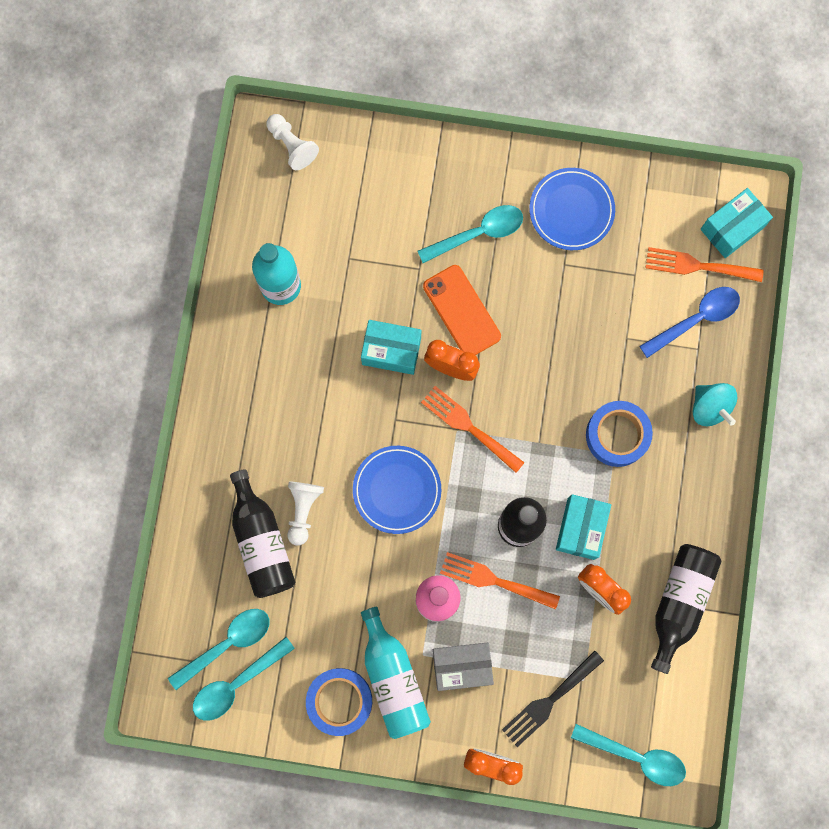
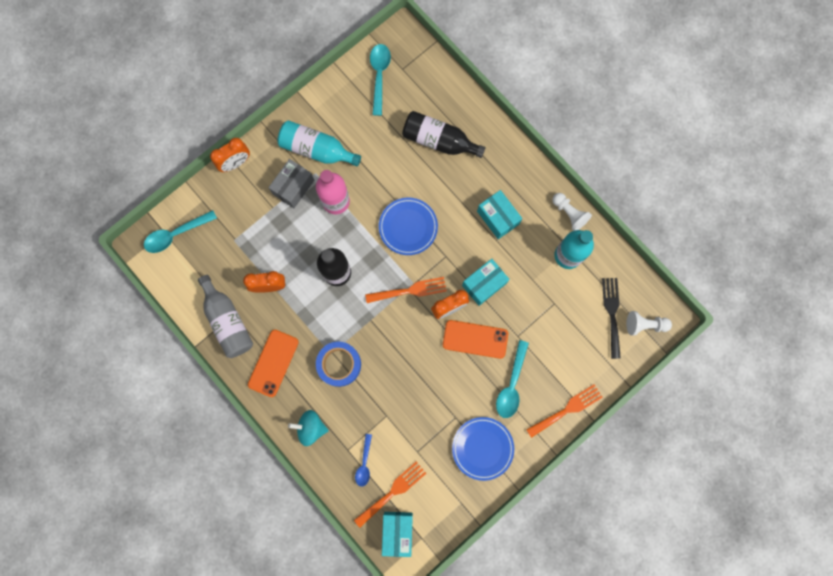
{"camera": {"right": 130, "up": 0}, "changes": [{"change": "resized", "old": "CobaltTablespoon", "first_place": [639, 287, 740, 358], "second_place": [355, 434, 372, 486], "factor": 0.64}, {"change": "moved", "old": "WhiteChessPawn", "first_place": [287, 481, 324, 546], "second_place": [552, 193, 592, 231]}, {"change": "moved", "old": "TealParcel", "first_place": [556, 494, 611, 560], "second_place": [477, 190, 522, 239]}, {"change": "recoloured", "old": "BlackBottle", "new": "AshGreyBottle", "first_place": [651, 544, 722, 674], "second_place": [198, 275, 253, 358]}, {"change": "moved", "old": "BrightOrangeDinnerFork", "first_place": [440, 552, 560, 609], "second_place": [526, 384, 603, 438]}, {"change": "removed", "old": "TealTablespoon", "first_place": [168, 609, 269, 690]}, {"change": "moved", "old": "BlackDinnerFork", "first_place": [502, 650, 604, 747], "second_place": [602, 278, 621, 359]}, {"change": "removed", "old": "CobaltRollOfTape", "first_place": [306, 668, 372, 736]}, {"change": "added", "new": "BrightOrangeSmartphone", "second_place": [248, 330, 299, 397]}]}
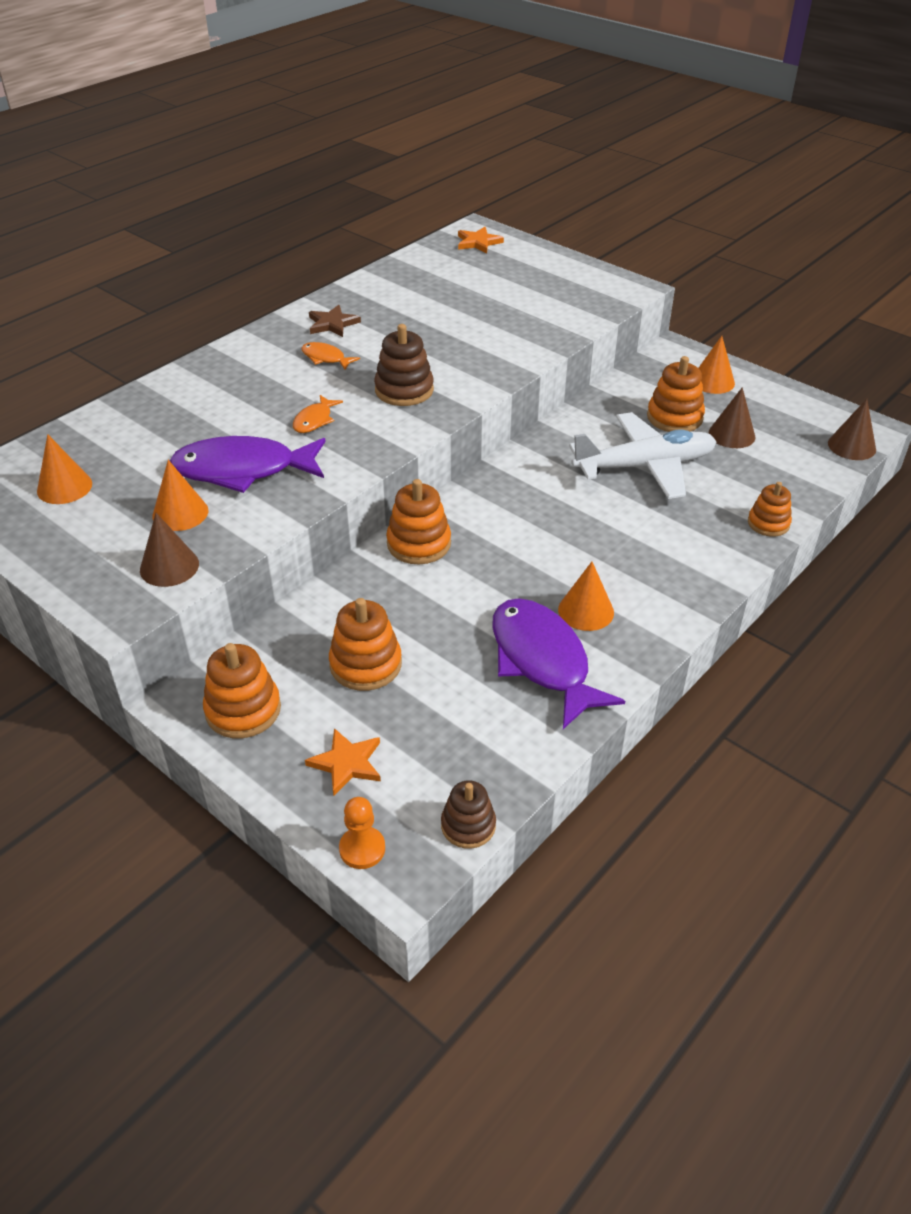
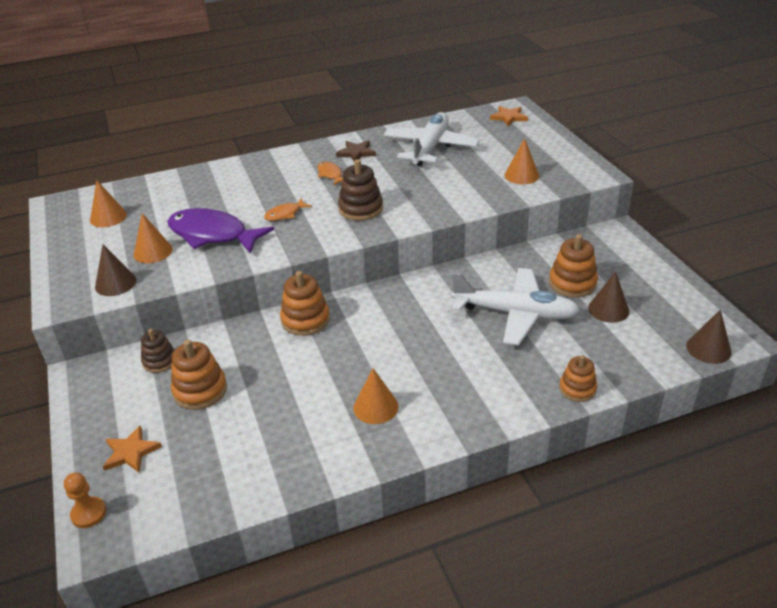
{"camera": {"right": 30, "up": -5}, "changes": [{"change": "moved", "old": "BrightOrangeCone", "first_place": [698, 336, 735, 394], "second_place": [504, 138, 539, 184]}, {"change": "removed", "old": "RoyalPurpleFish", "first_place": [492, 598, 625, 729]}, {"change": "removed", "old": "BrightOrangeStackingToy", "first_place": [203, 643, 281, 738]}, {"change": "moved", "old": "DarkBrownStackingToy", "first_place": [441, 780, 496, 849], "second_place": [141, 329, 175, 373]}, {"change": "added", "new": "WhiteToyPlane", "second_place": [384, 112, 480, 166]}]}
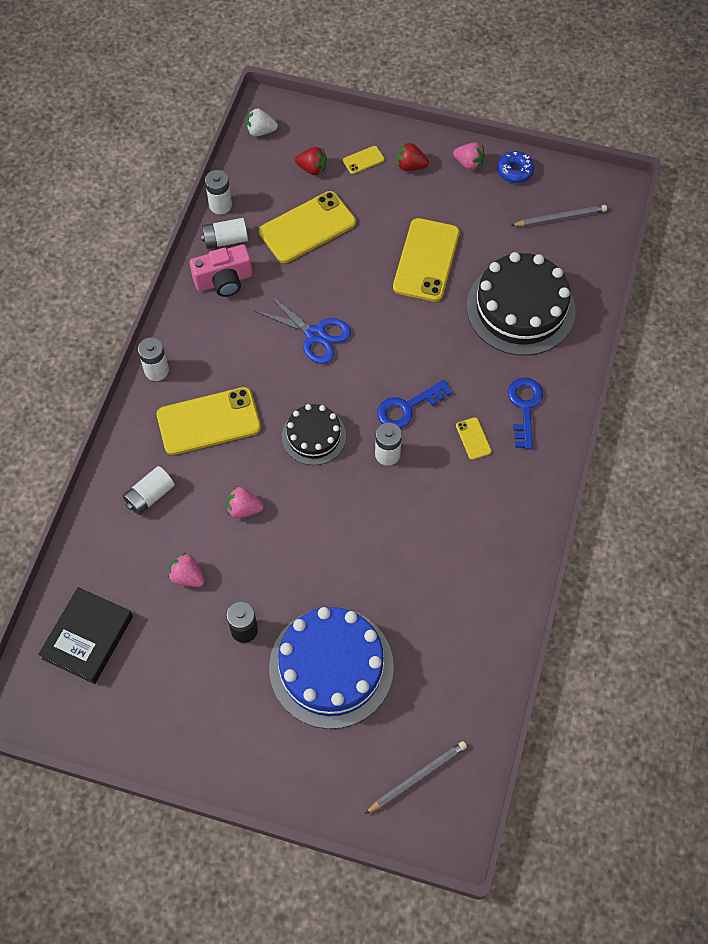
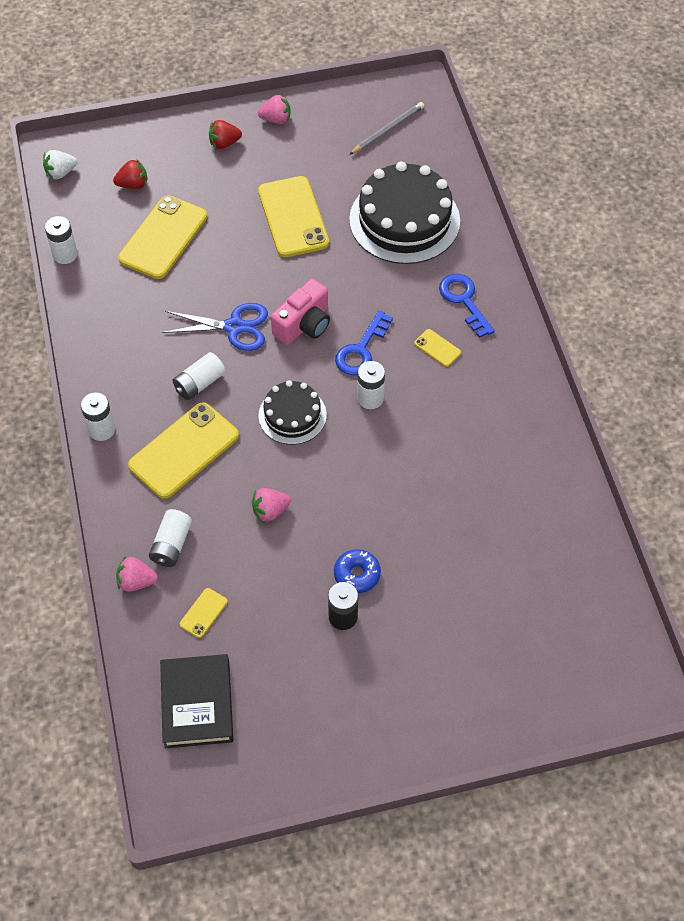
{"camera": {"right": -30, "up": -5}, "changes": [{"change": "moved", "old": "GoldenSmartphone", "first_place": [343, 146, 385, 174], "second_place": [180, 588, 228, 638]}, {"change": "moved", "old": "CobaltDoughnut", "first_place": [497, 151, 534, 183], "second_place": [334, 549, 381, 593]}, {"change": "moved", "old": "WhiteBattery", "first_place": [201, 218, 248, 249], "second_place": [172, 352, 225, 400]}, {"change": "moved", "old": "RosePinkPhotoCamera", "first_place": [190, 244, 253, 297], "second_place": [271, 278, 330, 345]}, {"change": "moved", "old": "RosePinkToyStrawberry", "first_place": [168, 553, 205, 587], "second_place": [116, 556, 158, 592]}, {"change": "removed", "old": "CobaltCake", "first_place": [269, 607, 394, 729]}, {"change": "removed", "old": "AshGreyWoodenPencil", "first_place": [365, 741, 467, 814]}]}
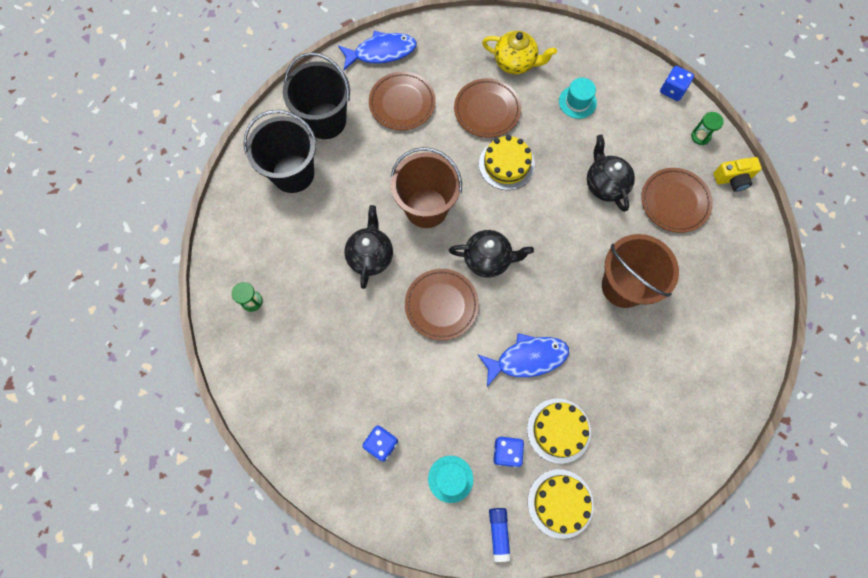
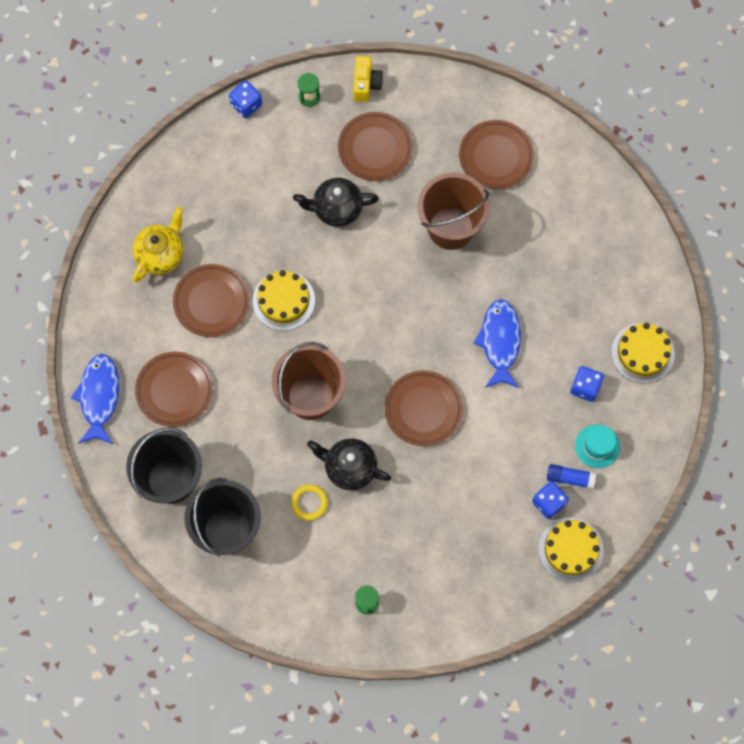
{"camera": {"right": -75, "up": 0}, "changes": [{"change": "removed", "old": "TealTallHat", "first_place": [559, 78, 597, 119]}, {"change": "removed", "old": "BlackTeapot", "first_place": [449, 230, 534, 278]}, {"change": "moved", "old": "GoldenCake", "first_place": [527, 398, 591, 464], "second_place": [538, 518, 604, 582]}, {"change": "moved", "old": "CobaltGlueStick", "first_place": [489, 508, 511, 562], "second_place": [547, 464, 596, 489]}, {"change": "added", "new": "DarkBrownDinnerPlate", "second_place": [459, 120, 534, 189]}, {"change": "added", "new": "GoldenTorus", "second_place": [291, 484, 328, 520]}]}
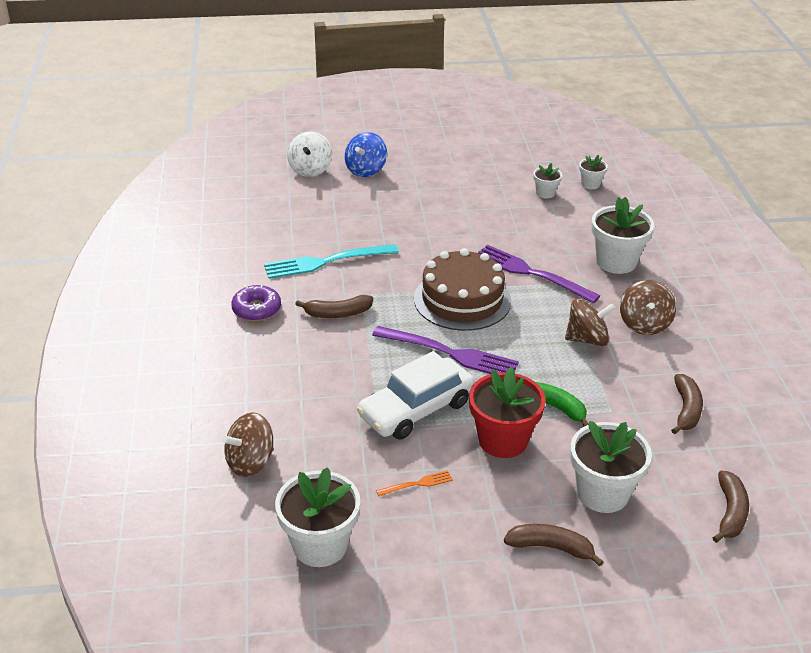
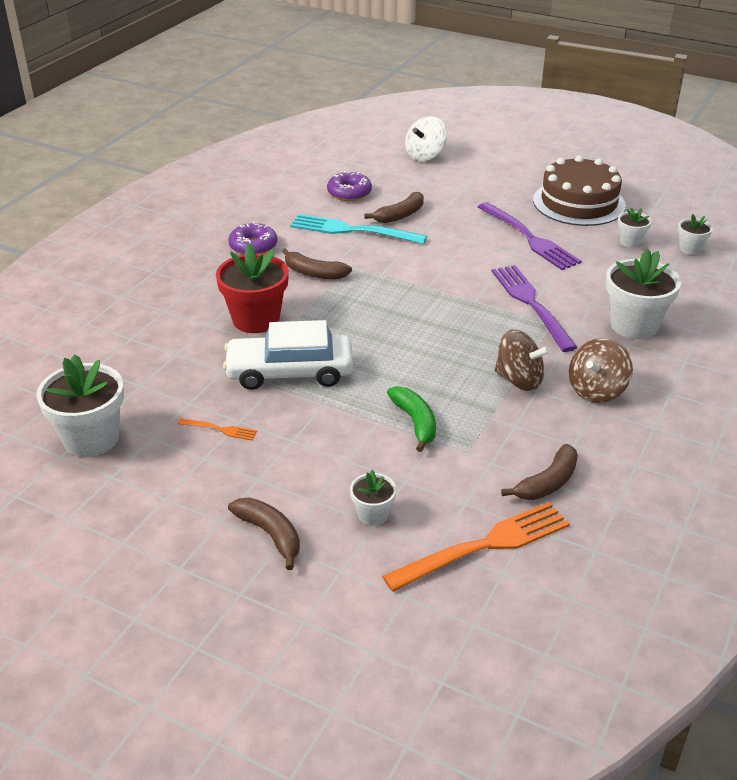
{"camera": {"right": 35, "up": 0}, "changes": [{"change": "removed", "old": "CobaltToyTop", "first_place": [345, 132, 387, 177]}, {"change": "moved", "old": "DarkBrownCake", "first_place": [414, 248, 511, 331], "second_place": [533, 155, 626, 226]}, {"change": "moved", "old": "RoyalPurpleDinnerFork", "first_place": [372, 326, 519, 374], "second_place": [478, 202, 582, 270]}, {"change": "moved", "old": "ScarletPottedPlant", "first_place": [469, 367, 546, 458], "second_place": [216, 243, 289, 333]}, {"change": "removed", "old": "DarkBrownToyTop", "first_place": [222, 413, 274, 477]}, {"change": "resized", "old": "WhitePottedPlant", "first_place": [570, 421, 652, 513], "second_place": [350, 470, 396, 526], "factor": 0.51}, {"change": "moved", "old": "DarkBrownBananaFruit", "first_place": [712, 471, 749, 543], "second_place": [364, 192, 424, 223]}, {"change": "added", "new": "RoyalPurpleDoughnut", "second_place": [327, 171, 372, 201]}, {"change": "added", "new": "BrightOrangeDinnerFork", "second_place": [382, 502, 570, 592]}]}
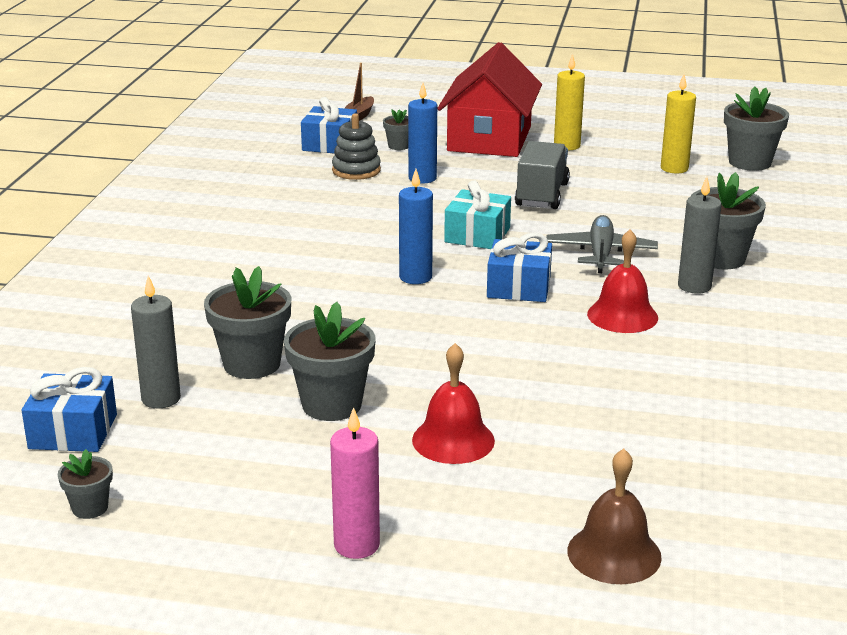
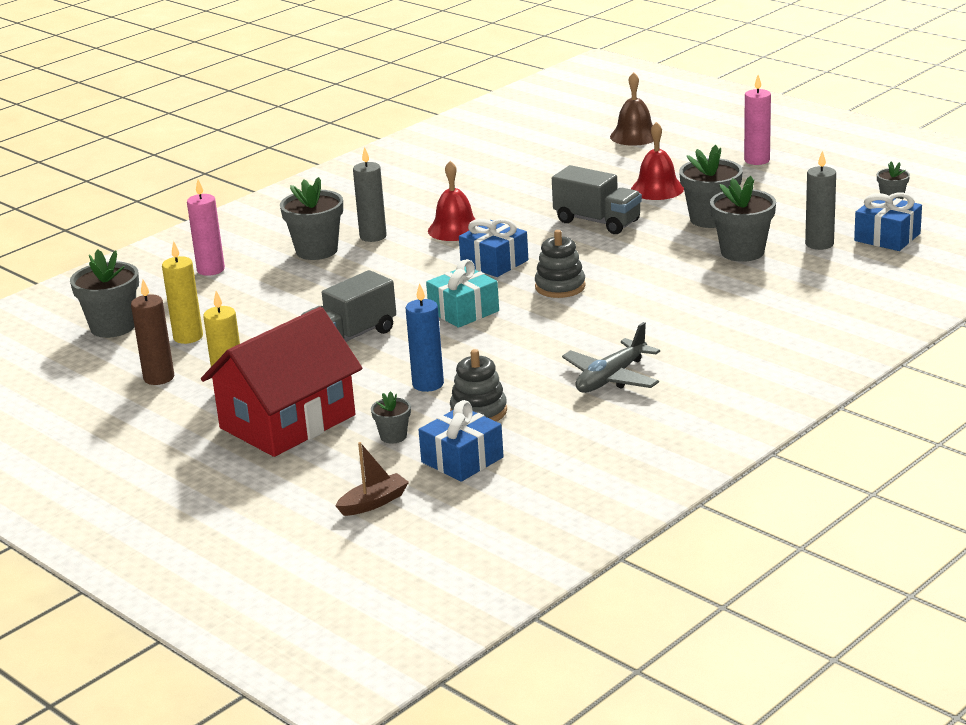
{"camera": {"right": -145, "up": 0}, "changes": [{"change": "replaced", "old": "CobaltWaxCandle", "new": "AshGreyStackingToy", "first_place": [399, 169, 433, 284], "second_place": [535, 230, 586, 298]}, {"change": "moved", "old": "AshGreyToyPlane", "first_place": [546, 215, 658, 273], "second_place": [562, 322, 660, 393]}, {"change": "added", "new": "AshGreyLorry", "second_place": [552, 165, 642, 234]}, {"change": "added", "new": "RosePinkWaxCandle", "second_place": [187, 180, 225, 276]}, {"change": "added", "new": "DarkBrownWaxCandle", "second_place": [131, 280, 174, 385]}]}
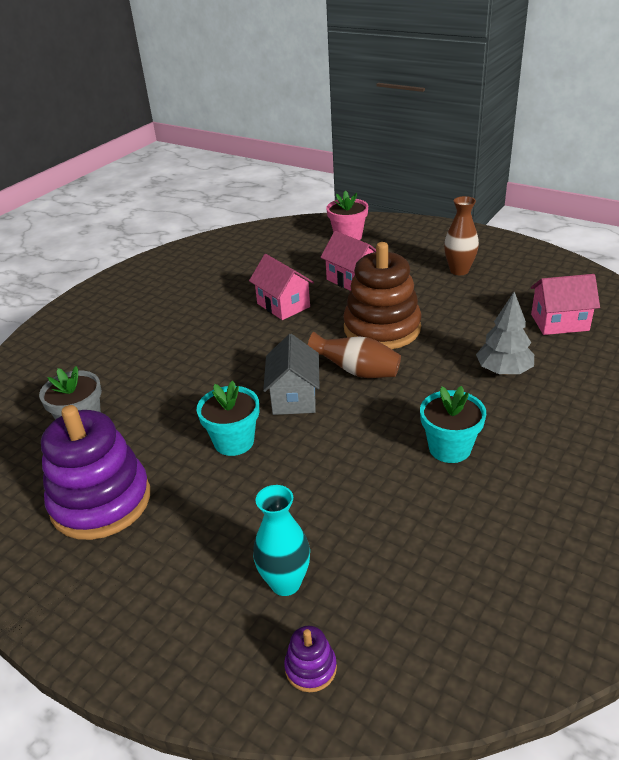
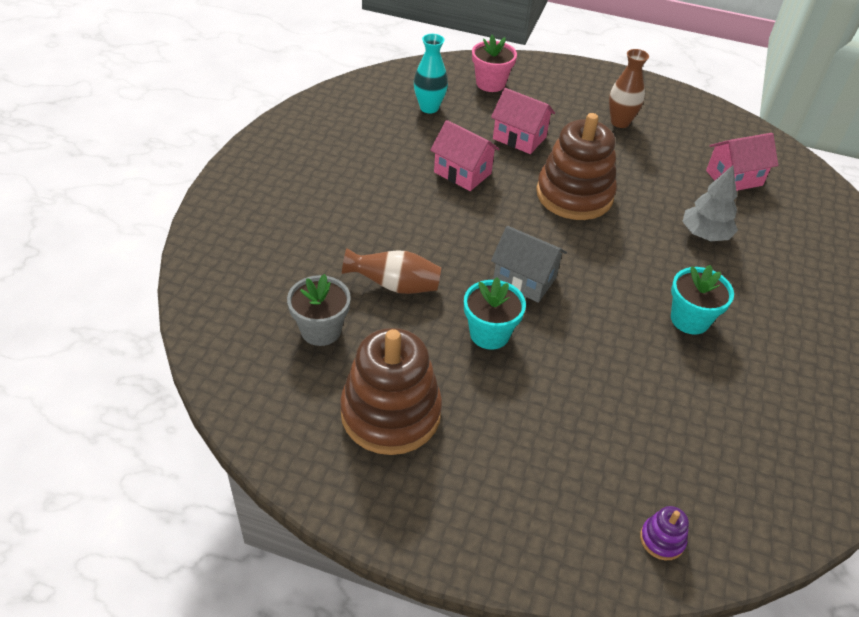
{"camera": {"right": -20, "up": 10}, "changes": [{"change": "moved", "old": "DarkBrownTallVase", "first_place": [308, 332, 401, 378], "second_place": [342, 248, 441, 294]}, {"change": "turned", "old": "AshGreyToyHouse", "first_place": [263, 334, 320, 415], "second_place": [491, 226, 567, 303], "degrees": -45}, {"change": "recoloured", "old": "RoyalPurpleStackingToy", "new": "DarkBrownStackingToy", "first_place": [41, 405, 150, 540], "second_place": [340, 328, 442, 455]}, {"change": "moved", "old": "TealTallVase", "first_place": [253, 485, 310, 596], "second_place": [414, 34, 448, 114]}]}
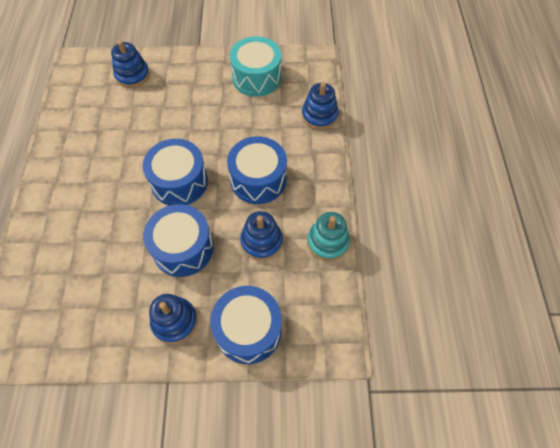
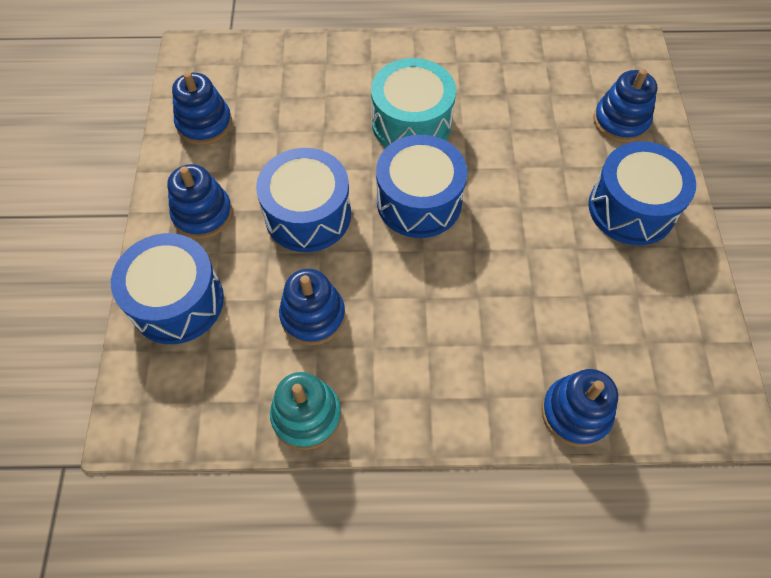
{"camera": {"right": 90, "up": 0}, "changes": [{"change": "moved", "old": "TealDrum", "first_place": [229, 36, 282, 97], "second_place": [371, 58, 456, 147]}, {"change": "moved", "old": "CobaltDrum", "first_place": [227, 136, 287, 204], "second_place": [588, 141, 696, 246]}, {"change": "added", "new": "CobaltStackingToy", "second_place": [172, 72, 232, 145]}]}
